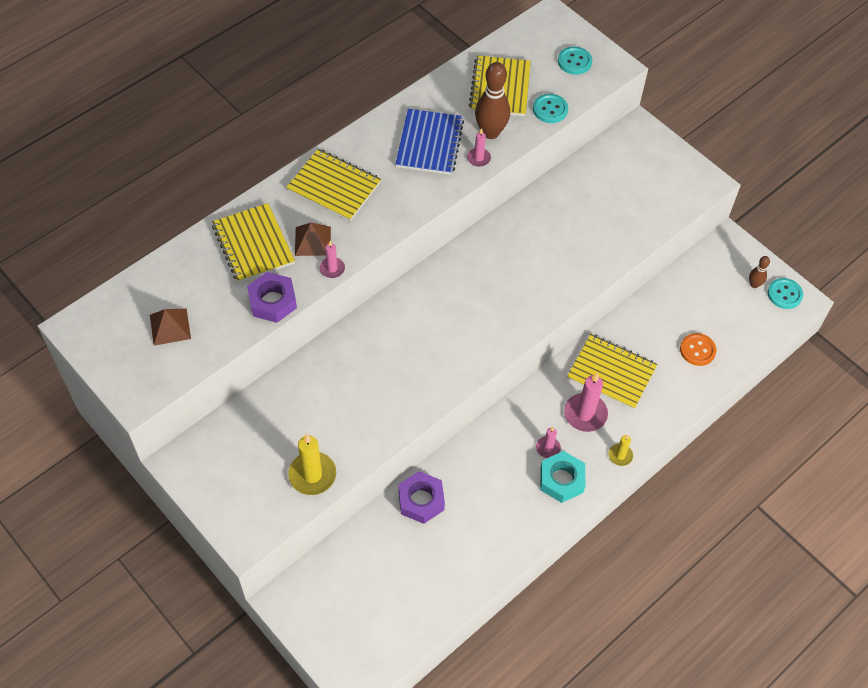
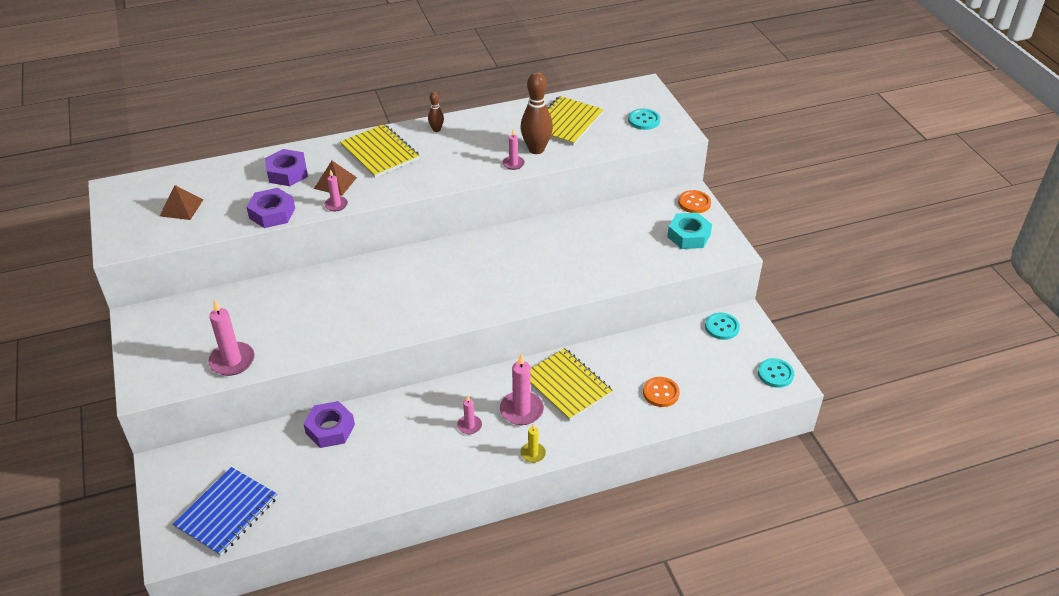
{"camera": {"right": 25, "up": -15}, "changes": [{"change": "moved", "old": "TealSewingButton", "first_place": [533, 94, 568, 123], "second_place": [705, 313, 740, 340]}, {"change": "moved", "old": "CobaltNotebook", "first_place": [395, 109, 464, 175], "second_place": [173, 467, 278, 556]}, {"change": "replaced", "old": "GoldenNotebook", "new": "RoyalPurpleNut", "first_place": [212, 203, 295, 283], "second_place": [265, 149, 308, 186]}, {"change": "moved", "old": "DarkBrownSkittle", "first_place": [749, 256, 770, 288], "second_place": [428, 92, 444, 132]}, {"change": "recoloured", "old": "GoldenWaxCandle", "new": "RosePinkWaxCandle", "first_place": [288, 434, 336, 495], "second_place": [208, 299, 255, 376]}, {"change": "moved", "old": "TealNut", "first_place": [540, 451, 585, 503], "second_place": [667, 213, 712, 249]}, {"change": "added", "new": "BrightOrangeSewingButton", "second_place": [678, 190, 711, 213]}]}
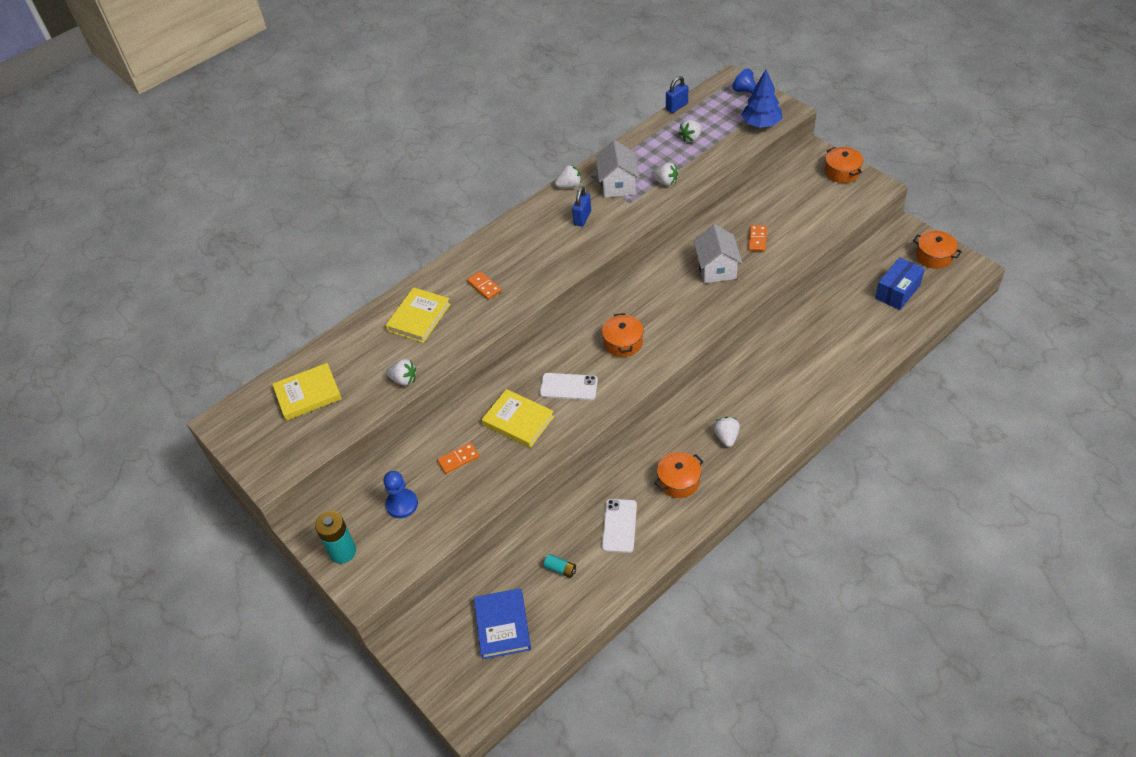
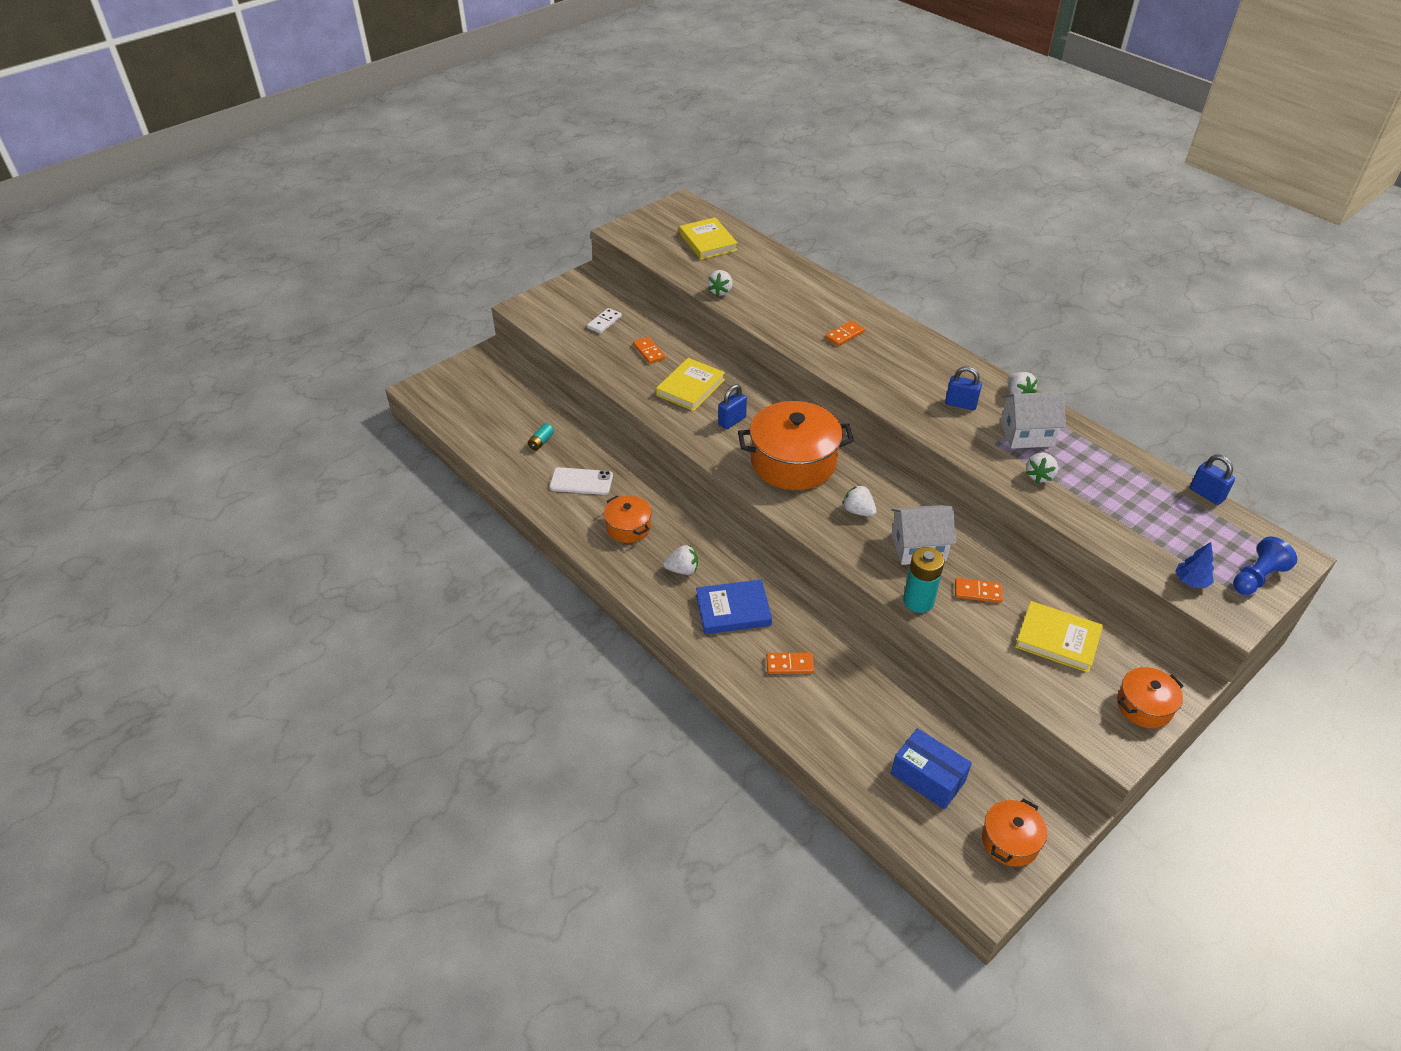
{"camera": {"right": 85, "up": -5}, "changes": [{"change": "resized", "old": "CobaltToyTree", "first_place": [741, 70, 783, 128], "second_place": [1175, 542, 1214, 588], "factor": 0.59}, {"change": "moved", "old": "WhiteToyStrawberry", "first_place": [679, 120, 702, 142], "second_place": [842, 484, 877, 517]}, {"change": "moved", "old": "GoldenBook", "first_place": [386, 287, 451, 343], "second_place": [1015, 601, 1103, 673]}, {"change": "resized", "old": "BrightOrangeCookingPot", "first_place": [602, 313, 644, 357], "second_place": [738, 401, 854, 490], "factor": 1.93}, {"change": "replaced", "old": "WhiteSmartphone", "new": "CobaltLock", "first_place": [540, 373, 598, 400], "second_place": [718, 384, 747, 429]}, {"change": "replaced", "old": "CobaltChessPawn", "new": "WhiteDomino", "first_place": [384, 471, 418, 518], "second_place": [587, 308, 622, 334]}, {"change": "moved", "old": "TealBattery", "first_place": [315, 511, 356, 564], "second_place": [903, 547, 944, 613]}, {"change": "moved", "old": "CobaltBook", "first_place": [474, 588, 531, 659], "second_place": [696, 579, 772, 634]}, {"change": "added", "new": "BrightOrangeDomino", "second_place": [766, 653, 814, 674]}]}
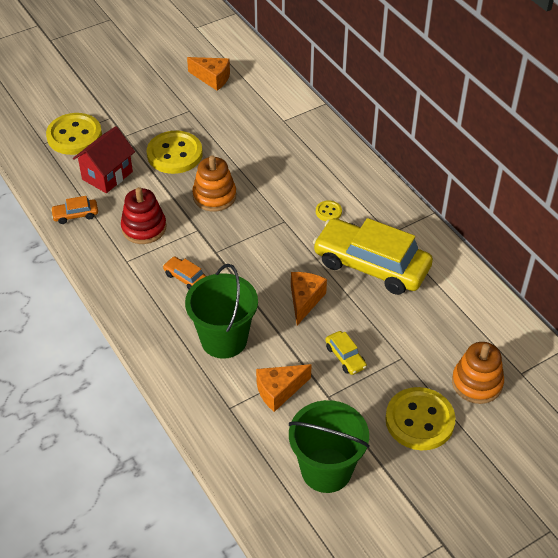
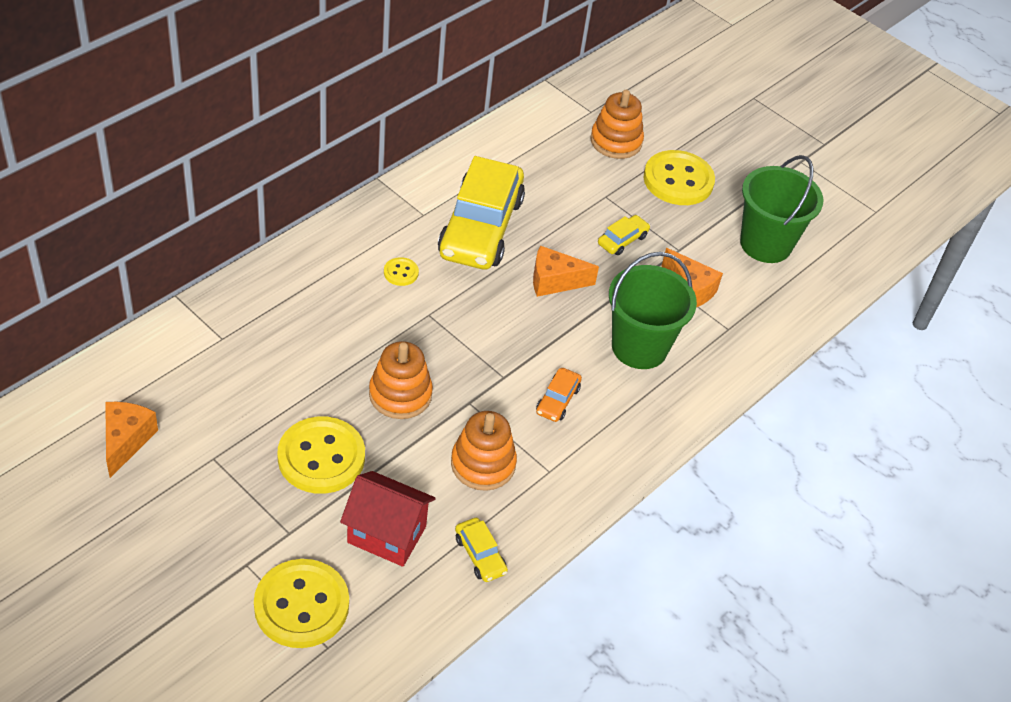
{"camera": {"right": -110, "up": 0}, "changes": [{"change": "recoloured", "old": "ScarletStackingToy", "new": "BrightOrangeStackingToy", "first_place": [121, 187, 167, 244], "second_place": [451, 411, 517, 491]}, {"change": "recoloured", "old": "BrightOrangeCar", "new": "GoldenCar", "first_place": [51, 196, 98, 224], "second_place": [455, 518, 508, 582]}]}
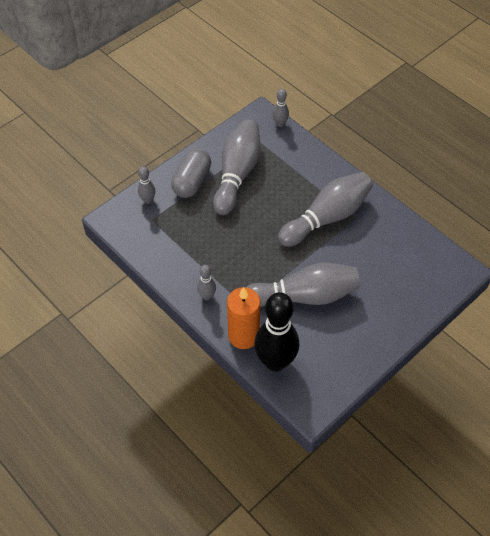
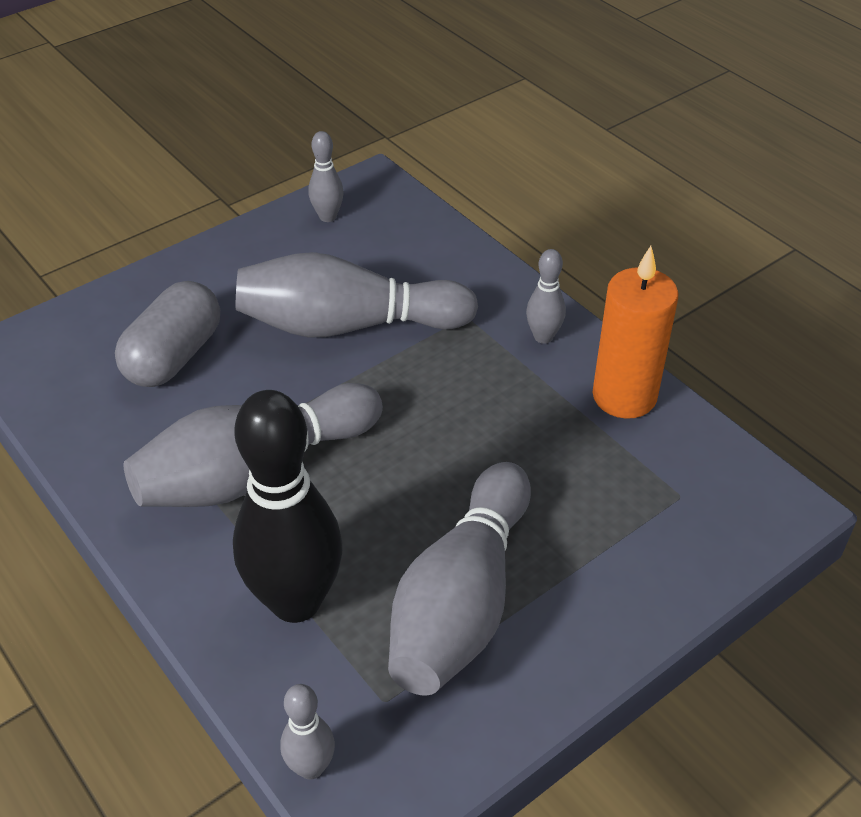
{"camera": {"right": -175, "up": -10}, "changes": [{"change": "moved", "old": "AshGreyPillShape", "first_place": [171, 148, 211, 198], "second_place": [115, 281, 220, 387]}, {"change": "moved", "old": "AshGreySkittle", "first_place": [138, 166, 156, 204], "second_place": [308, 131, 344, 222]}, {"change": "moved", "old": "BrightOrangeWaxCandle", "first_place": [227, 287, 260, 349], "second_place": [592, 246, 678, 419]}, {"change": "moved", "old": "BlackSkittle", "first_place": [254, 292, 299, 372], "second_place": [233, 390, 343, 623]}]}
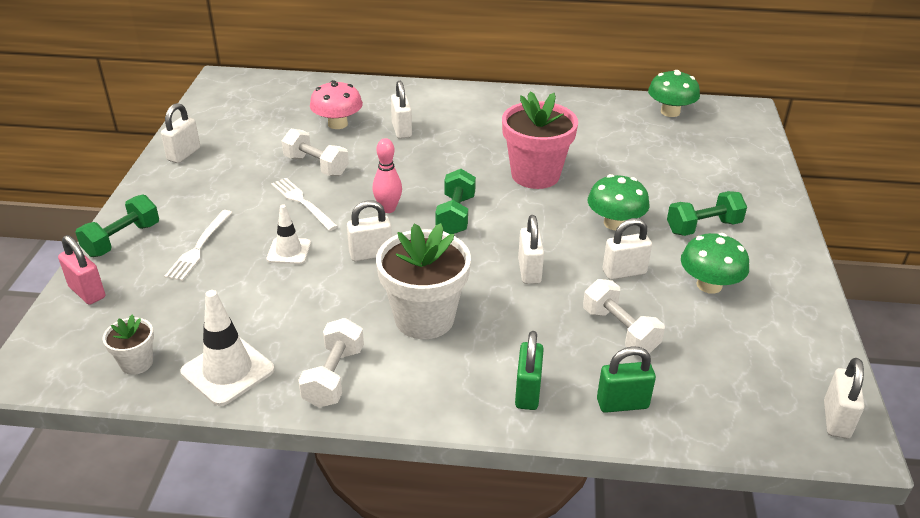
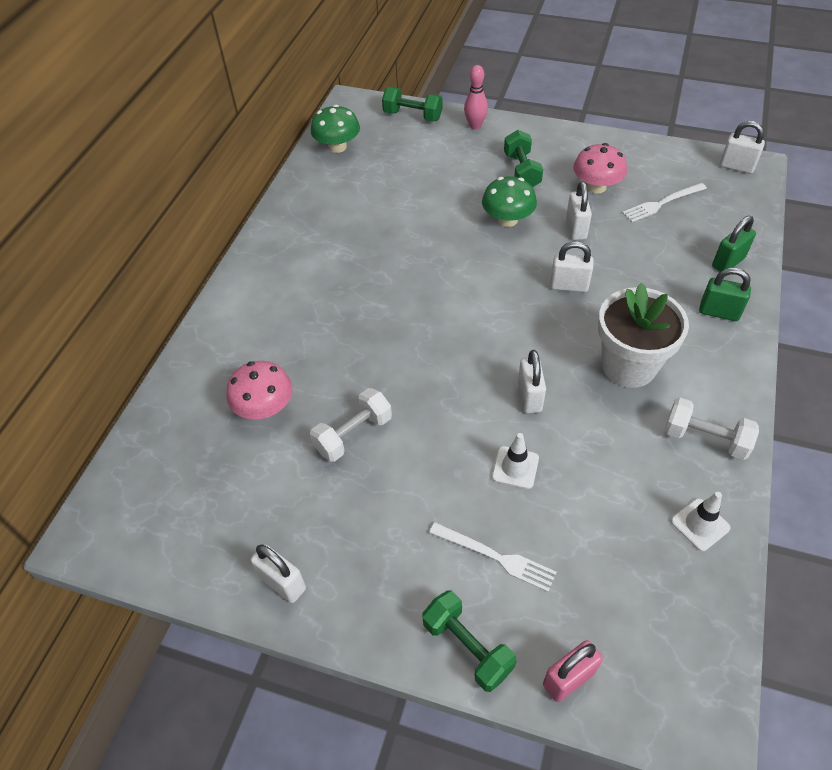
{"camera": {"right": -75, "up": 15}, "changes": [{"change": "removed", "old": "WhiteLock", "first_place": [391, 81, 412, 139]}, {"change": "removed", "old": "RosePinkPottedPlant", "first_place": [502, 91, 578, 189]}, {"change": "moved", "old": "RosePinkSkittle", "first_place": [373, 138, 402, 213], "second_place": [464, 65, 488, 129]}, {"change": "moved", "old": "LeafGreenHandWeight", "first_place": [436, 169, 476, 234], "second_place": [382, 87, 442, 121]}, {"change": "moved", "old": "WhiteDinnerFork", "first_place": [271, 178, 338, 231], "second_place": [622, 183, 707, 222]}, {"change": "recoloured", "old": "LeafGreenToadstool", "new": "RosePinkToadstool", "first_place": [681, 233, 749, 294], "second_place": [573, 143, 627, 194]}, {"change": "removed", "old": "WhiteHandWeight", "first_place": [583, 279, 665, 354]}, {"change": "resized", "old": "WhiteTrafficCone", "first_place": [180, 290, 275, 406], "second_place": [671, 492, 731, 551], "factor": 0.63}, {"change": "removed", "old": "WhitePottedPlant", "first_place": [102, 314, 154, 375]}, {"change": "turned", "old": "LeafGreenLock", "first_place": [597, 346, 656, 413], "second_place": [712, 216, 756, 272], "degrees": 45}]}
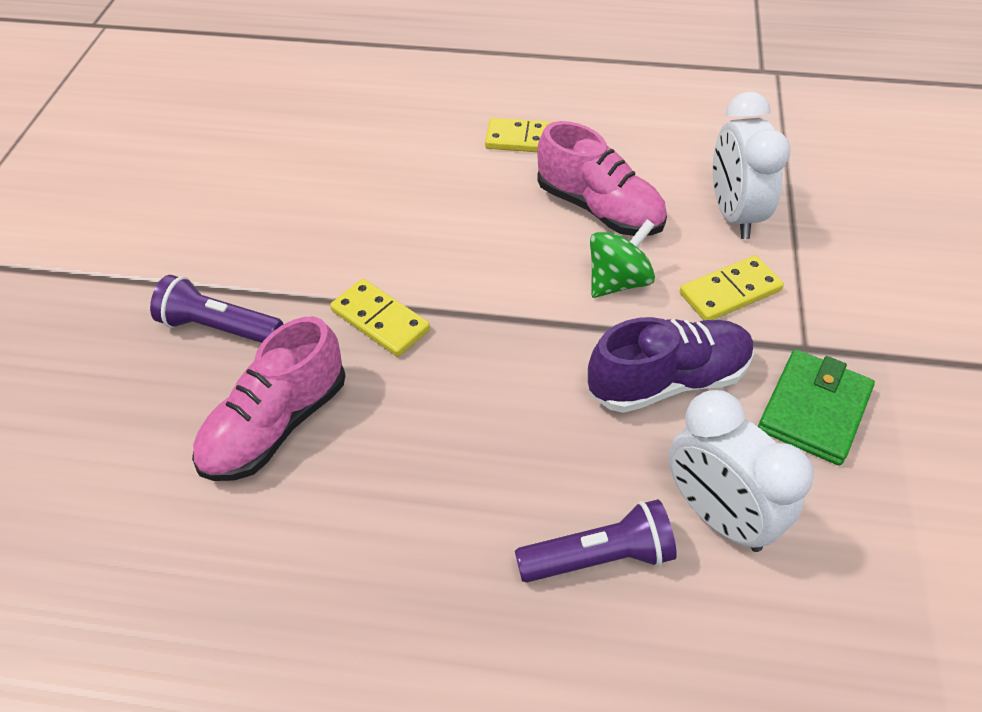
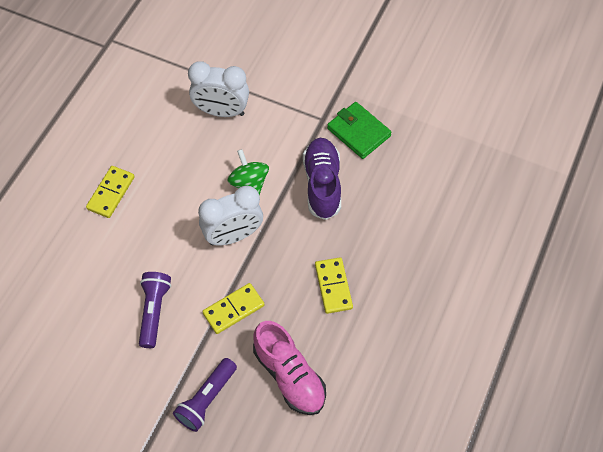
{"camera": {"right": -75, "up": 10}, "changes": [{"change": "removed", "old": "RosePinkSneaker", "first_place": [537, 121, 667, 236]}, {"change": "moved", "old": "GoldenDomino", "first_place": [680, 255, 784, 320], "second_place": [315, 257, 353, 314]}, {"change": "moved", "old": "WhiteClock", "first_place": [668, 390, 814, 552], "second_place": [198, 186, 263, 245]}, {"change": "moved", "old": "RoyalPurpleFlashlight", "first_place": [515, 499, 677, 582], "second_place": [139, 272, 171, 348]}]}
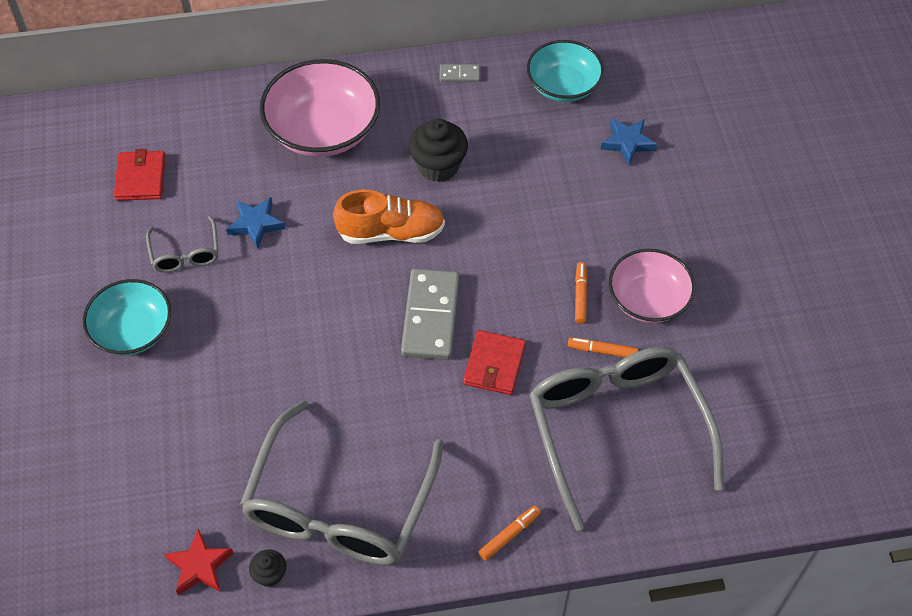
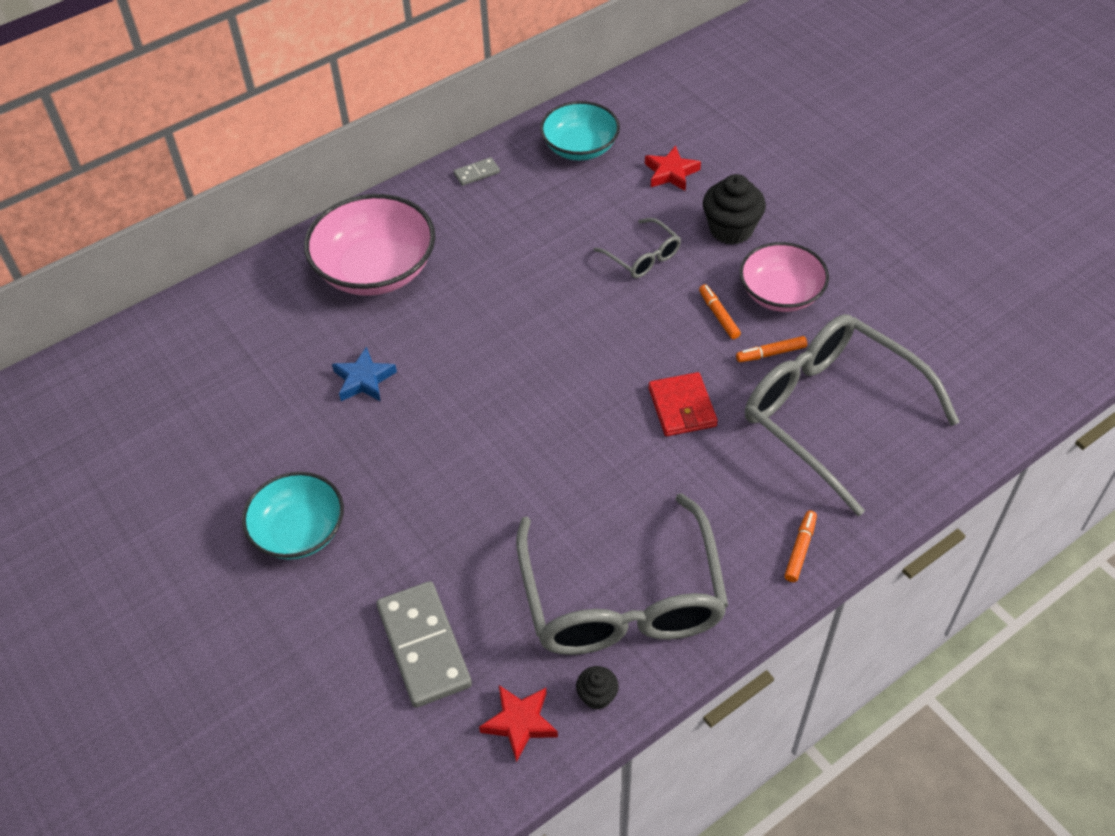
{"camera": {"right": -25, "up": -5}, "changes": [{"change": "recoloured", "old": "CobaltStar", "new": "ScarletStar", "first_place": [600, 118, 657, 165], "second_place": [645, 145, 701, 191]}, {"change": "moved", "old": "BlackCupcake", "first_place": [408, 119, 468, 182], "second_place": [703, 174, 766, 245]}, {"change": "removed", "old": "ScarletBillfold", "first_place": [114, 149, 166, 201]}, {"change": "removed", "old": "BrightOrangeSneaker", "first_place": [333, 190, 445, 244]}, {"change": "moved", "old": "AshGreyEyeglasses", "first_place": [146, 216, 219, 273], "second_place": [594, 218, 681, 278]}, {"change": "moved", "old": "AshGreyDomino", "first_place": [401, 269, 460, 360], "second_place": [376, 581, 472, 708]}]}
